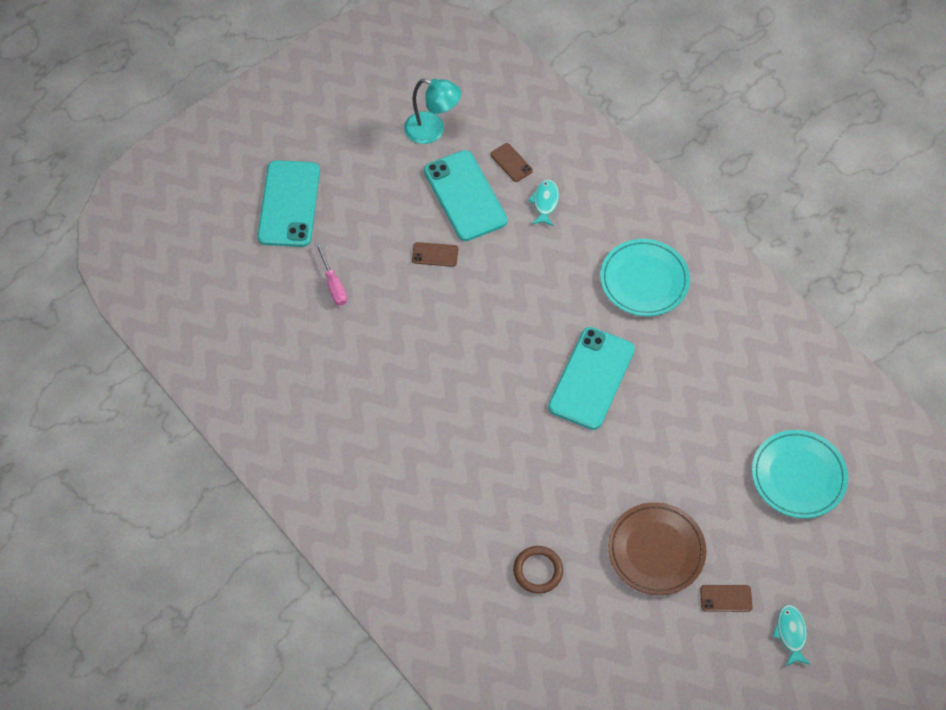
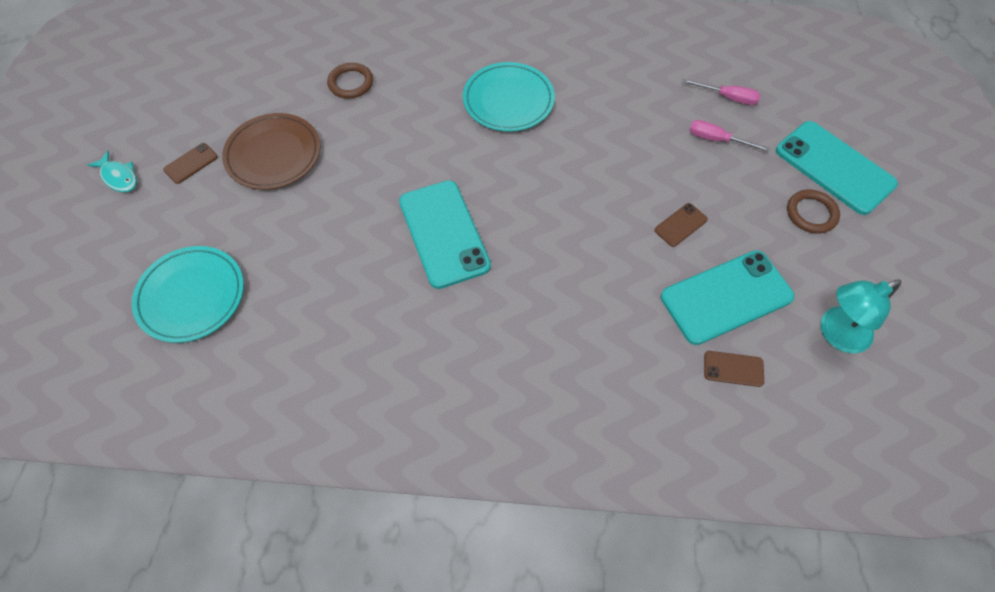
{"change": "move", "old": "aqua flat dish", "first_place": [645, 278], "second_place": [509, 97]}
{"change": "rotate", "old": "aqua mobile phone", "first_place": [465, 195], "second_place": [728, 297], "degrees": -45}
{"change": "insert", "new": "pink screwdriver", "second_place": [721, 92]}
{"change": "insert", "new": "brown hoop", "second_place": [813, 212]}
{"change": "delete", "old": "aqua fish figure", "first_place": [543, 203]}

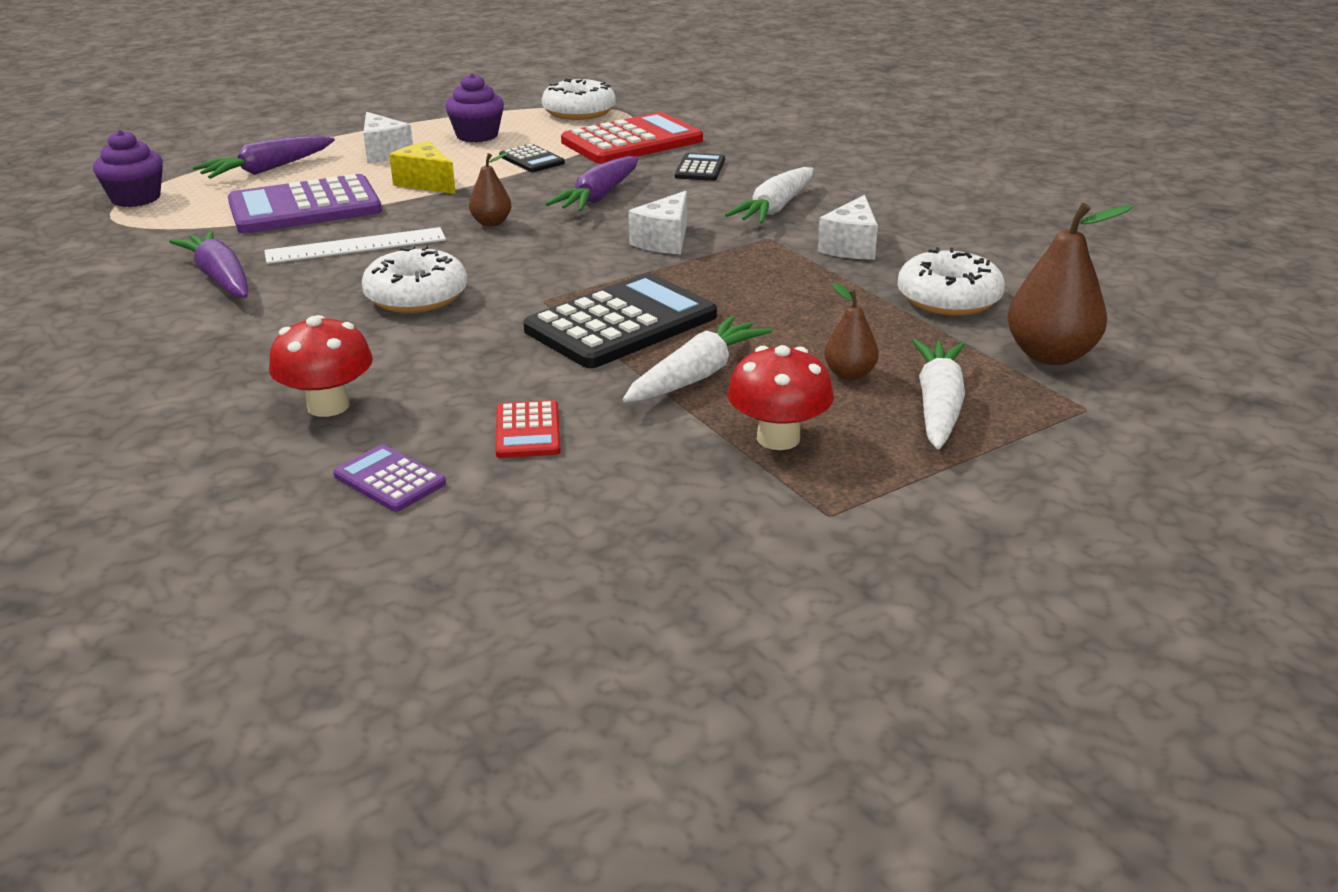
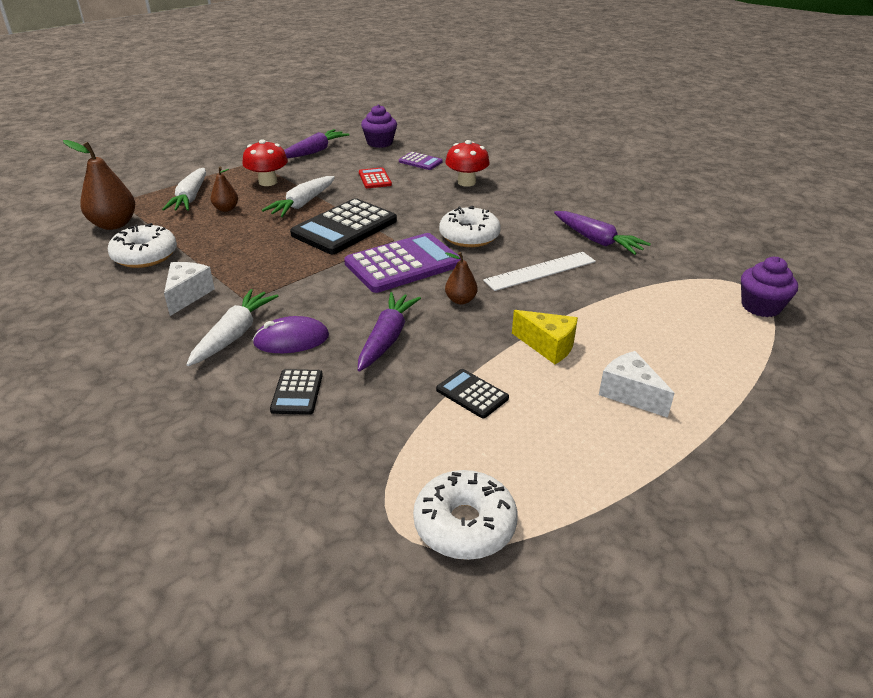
{"change": "insert", "new": "royal purple PC mouse", "second_place": [291, 334]}
{"change": "move", "old": "royal purple carrot", "first_place": [263, 157], "second_place": [317, 143]}
{"change": "move", "old": "royal purple pocket calculator", "first_place": [305, 203], "second_place": [402, 263]}
{"change": "move", "old": "royal purple fairy cake", "first_place": [474, 107], "second_place": [379, 126]}
{"change": "delete", "old": "red pocket calculator", "first_place": [632, 138]}
{"change": "delete", "old": "white piece of cheese", "first_place": [657, 222]}

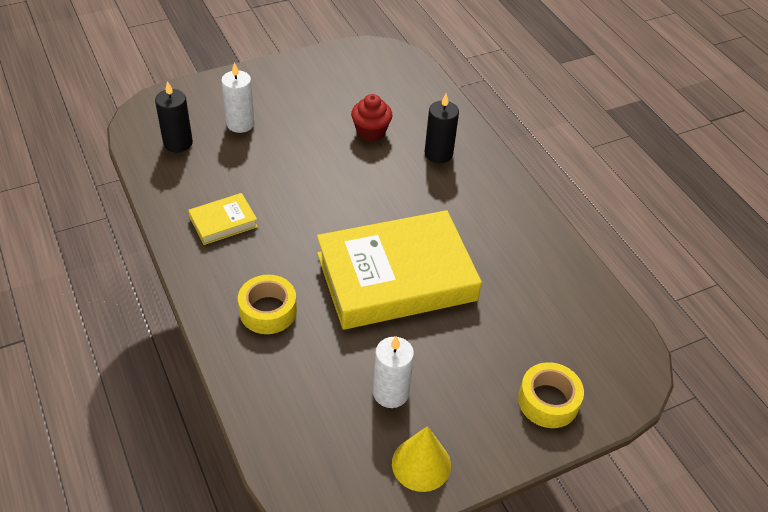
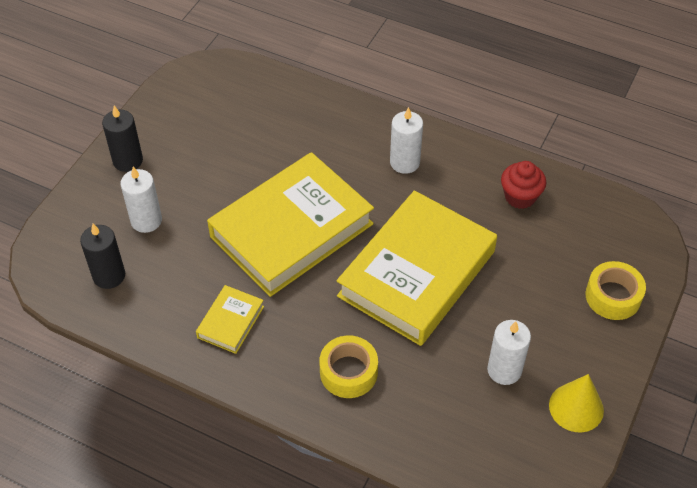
{"change": "move", "old": "ebony wax candle", "first_place": [442, 128], "second_place": [122, 139]}
{"change": "insert", "new": "golden hardback", "second_place": [290, 224]}
{"change": "insert", "new": "white wax candle", "second_place": [406, 140]}
{"change": "move", "old": "red fairy cake", "first_place": [371, 118], "second_place": [523, 185]}

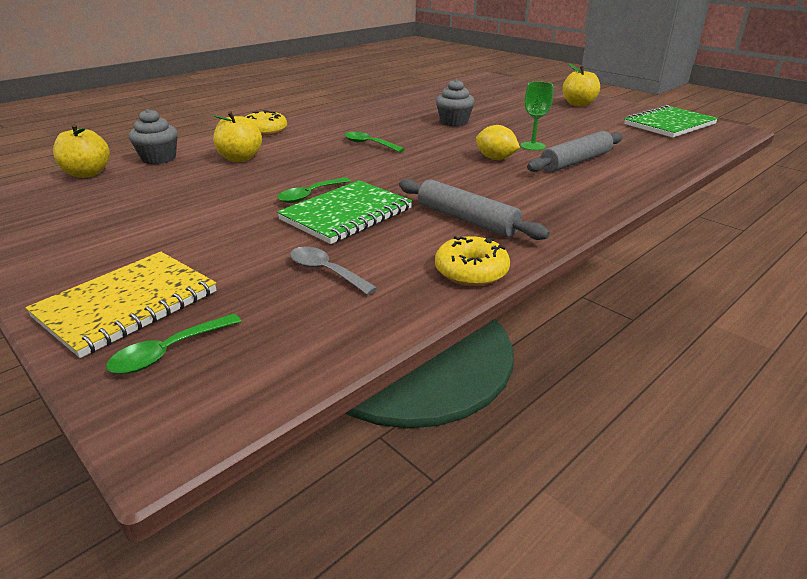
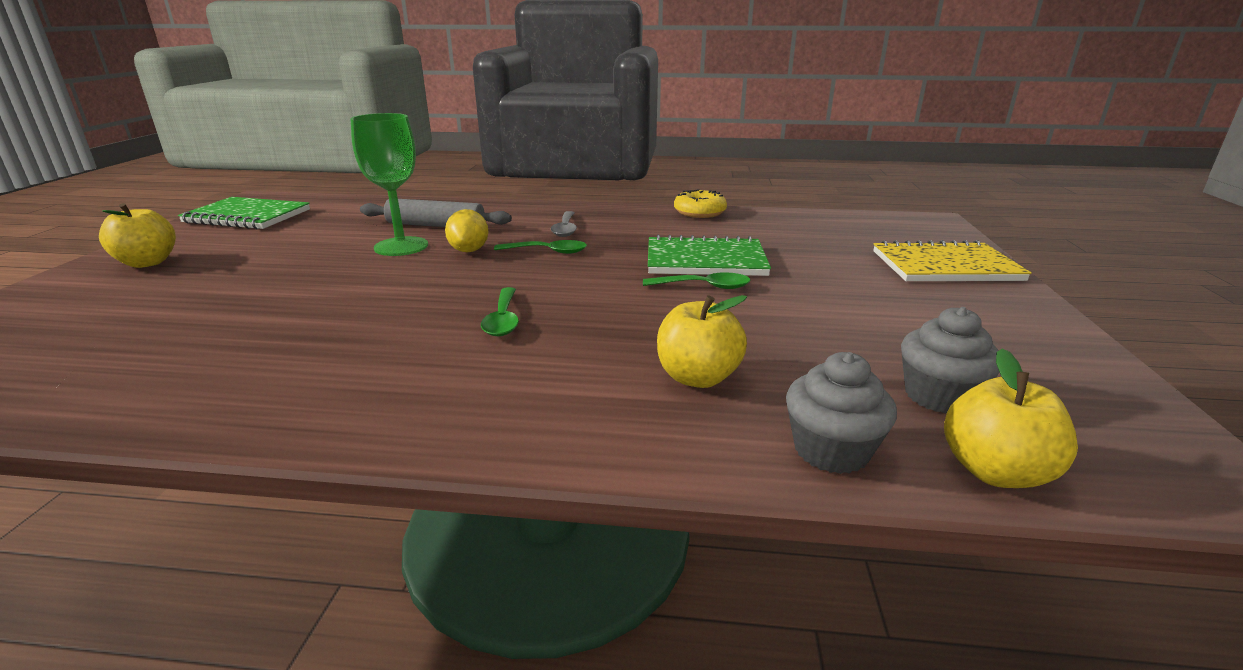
{"change": "resize", "old": "green wine glass", "first_place": [536, 116], "second_place": [389, 184], "factor": 1.61}
{"change": "move", "old": "green teaspoon", "first_place": [173, 344], "second_place": [540, 247]}
{"change": "move", "old": "gray teaspoon", "first_place": [333, 270], "second_place": [564, 224]}
{"change": "move", "old": "gray fairy cake", "first_place": [455, 102], "second_place": [950, 360]}
{"change": "delete", "old": "golden doughnut", "first_place": [266, 123]}
{"change": "delete", "old": "gray rolling pin", "first_place": [474, 209]}

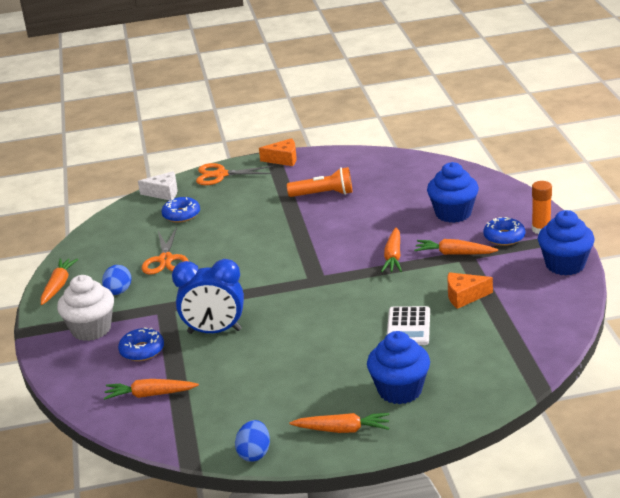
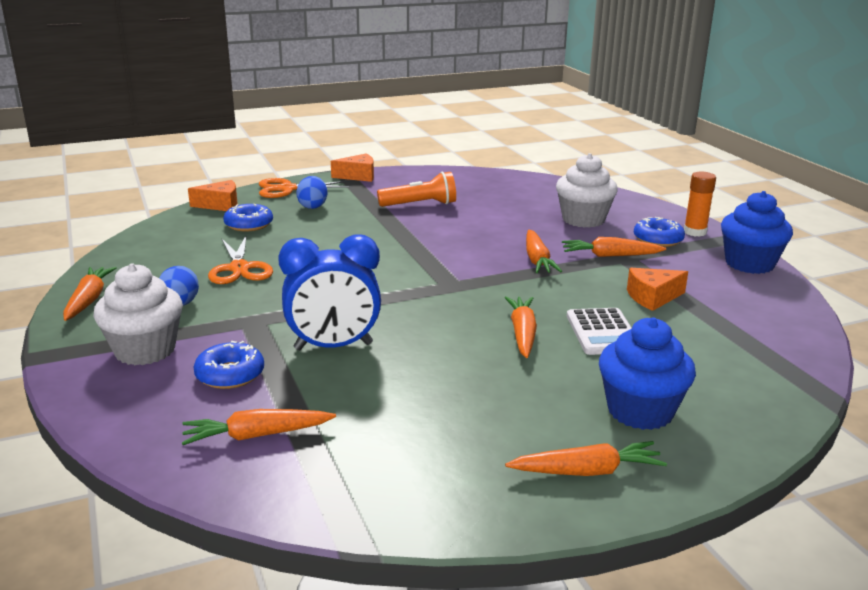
{"change": "recolor", "old": "white piece of cheese", "new": "orange-coloured piece of cheese", "first_place": [158, 185], "second_place": [212, 195]}
{"change": "move", "old": "blue egg shape", "first_place": [252, 441], "second_place": [312, 192]}
{"change": "insert", "new": "orange-coloured carrot", "second_place": [521, 327]}
{"change": "recolor", "old": "blue fairy cake", "new": "white fairy cake", "first_place": [453, 192], "second_place": [587, 190]}

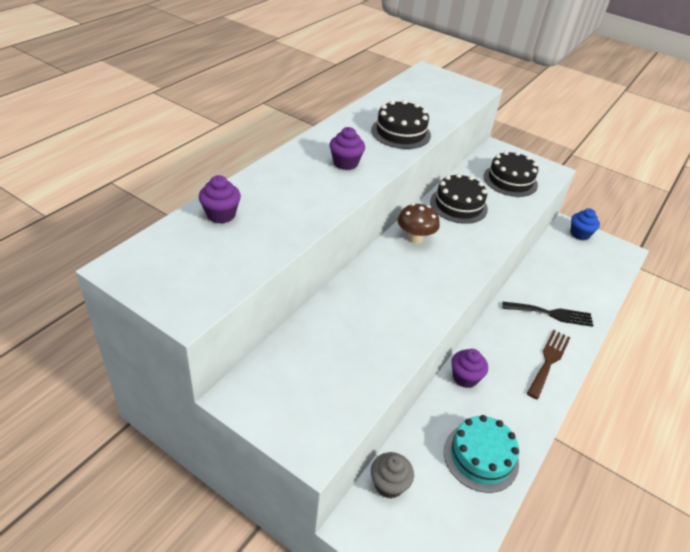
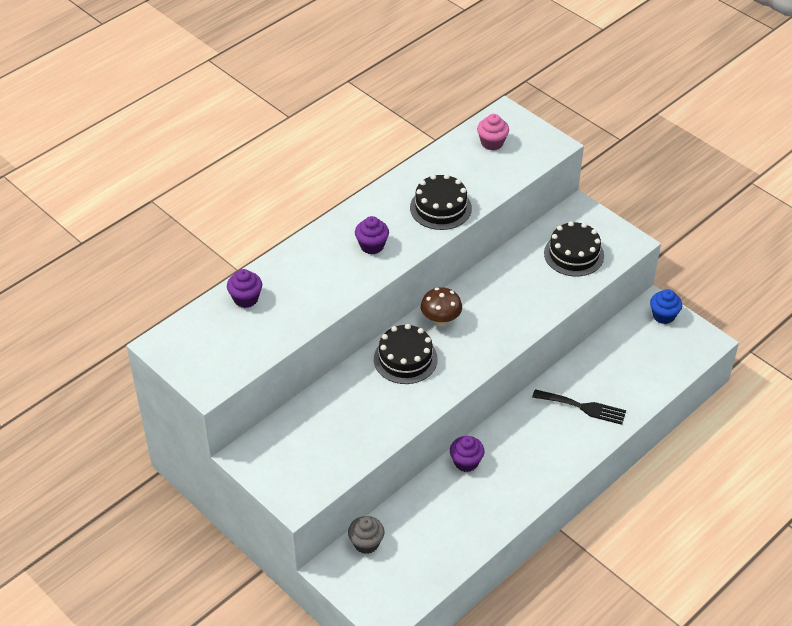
{"change": "move", "old": "ebony cake", "first_place": [459, 198], "second_place": [406, 354]}
{"change": "insert", "new": "pink fairy cake", "second_place": [493, 132]}
{"change": "delete", "old": "aqua cake", "first_place": [481, 454]}
{"change": "delete", "old": "brown table fork", "first_place": [549, 364]}

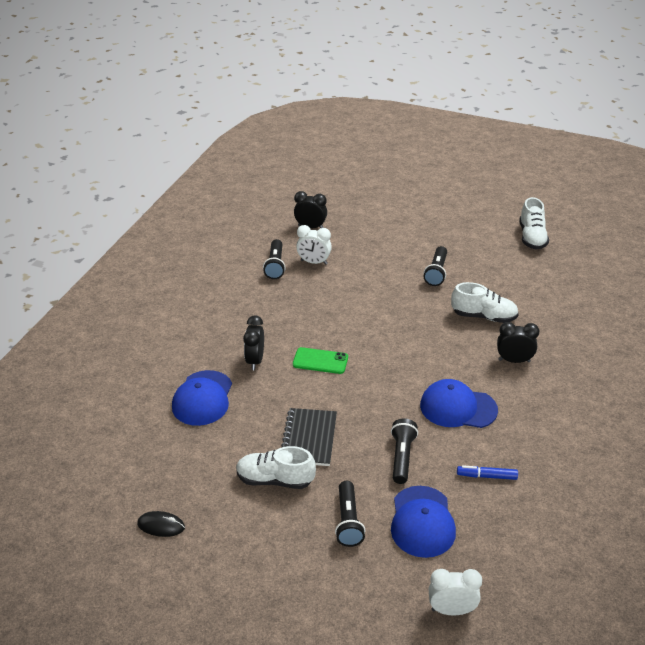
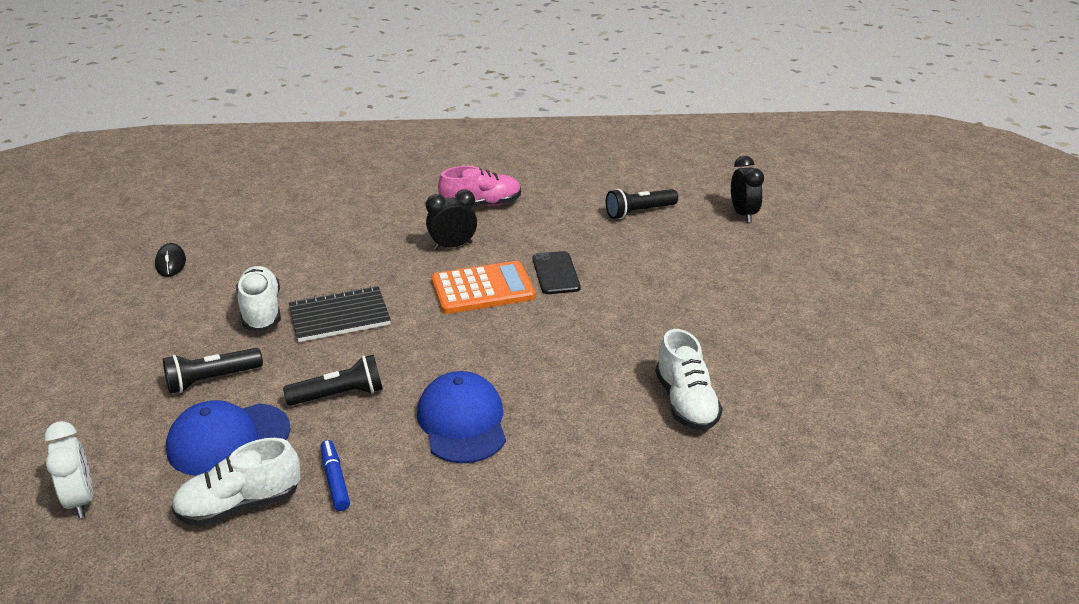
{"change": "move", "old": "white lace-up shoe", "first_place": [534, 223], "second_place": [236, 482]}
{"change": "replace", "old": "green mobile phone", "new": "orange-coloured pocket calculator", "first_place": [320, 360], "second_place": [484, 287]}
{"change": "insert", "new": "pink lace-up shoe", "second_place": [479, 186]}
{"change": "insert", "new": "ebony mobile phone", "second_place": [556, 272]}
{"change": "delete", "old": "blue peaked cap", "first_place": [202, 398]}
{"change": "delete", "old": "white bedside clock", "first_place": [314, 245]}
{"change": "delete", "old": "ebony torch", "first_place": [435, 266]}
{"change": "delete", "old": "ebony bedside clock", "first_place": [518, 342]}

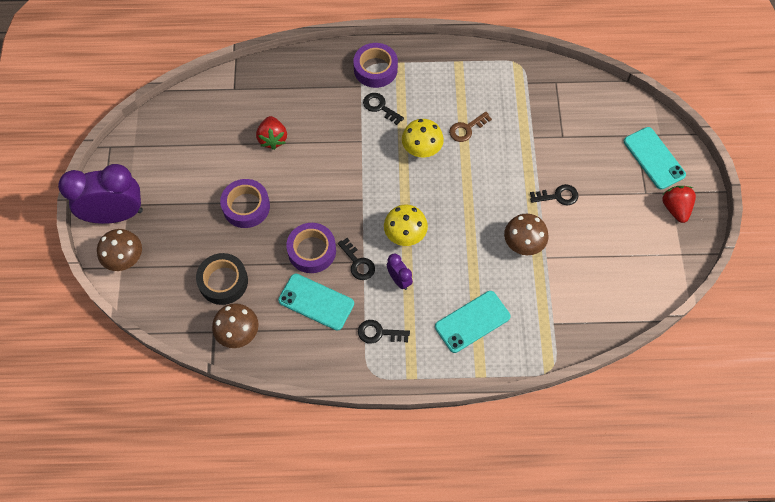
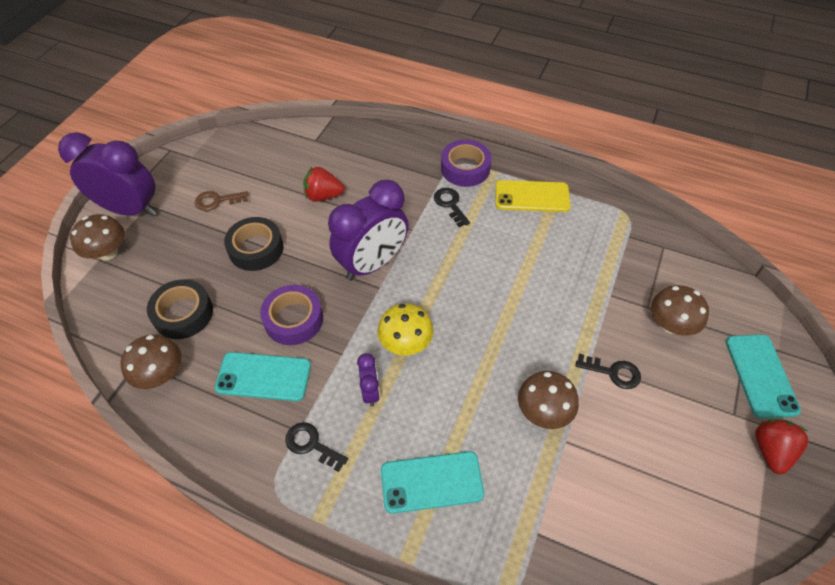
{"change": "move", "old": "brown key", "first_place": [470, 127], "second_place": [222, 201]}
{"change": "rotate", "old": "aqua mobile phone", "first_place": [316, 302], "second_place": [263, 376], "degrees": -45}
{"change": "recolor", "old": "royal purple roll of tape", "new": "ebony roll of tape", "first_place": [245, 203], "second_place": [253, 244]}
{"change": "rotate", "old": "red toy strawberry", "first_place": [271, 133], "second_place": [324, 184], "degrees": 75}
{"change": "insert", "new": "royal purple bedside clock", "second_place": [368, 230]}
{"change": "insert", "new": "golden mobile phone", "second_place": [533, 196]}
{"change": "insert", "new": "brown mushroom", "second_place": [680, 310]}
{"change": "delete", "old": "ebony key", "first_place": [356, 259]}
{"change": "delete", "old": "golden mushroom", "first_place": [423, 138]}

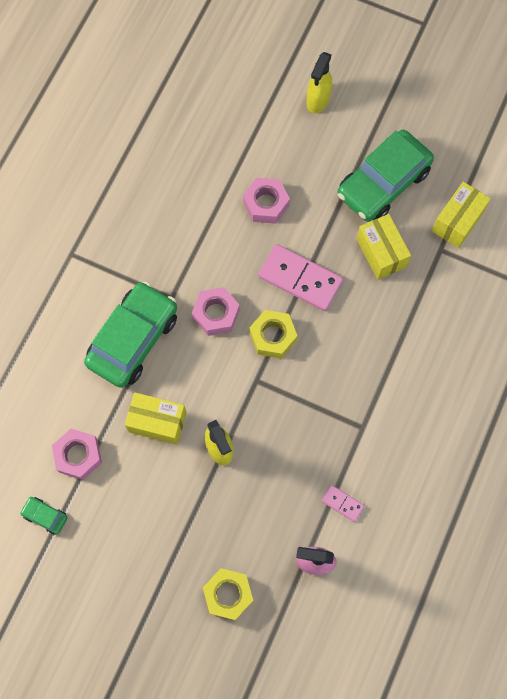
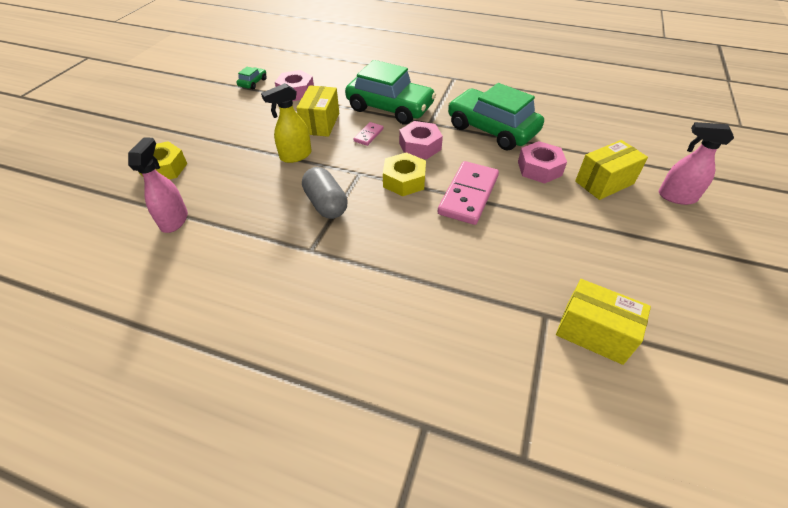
{"change": "insert", "new": "gray pill shape", "second_place": [325, 193]}
{"change": "move", "old": "pink domino", "first_place": [343, 503], "second_place": [368, 134]}
{"change": "move", "old": "green automobile", "first_place": [385, 176], "second_place": [496, 116]}
{"change": "move", "old": "golden parcel", "first_place": [384, 247], "second_place": [611, 170]}
{"change": "recolor", "old": "golden sprayer", "new": "pink sprayer", "first_place": [319, 82], "second_place": [696, 163]}

